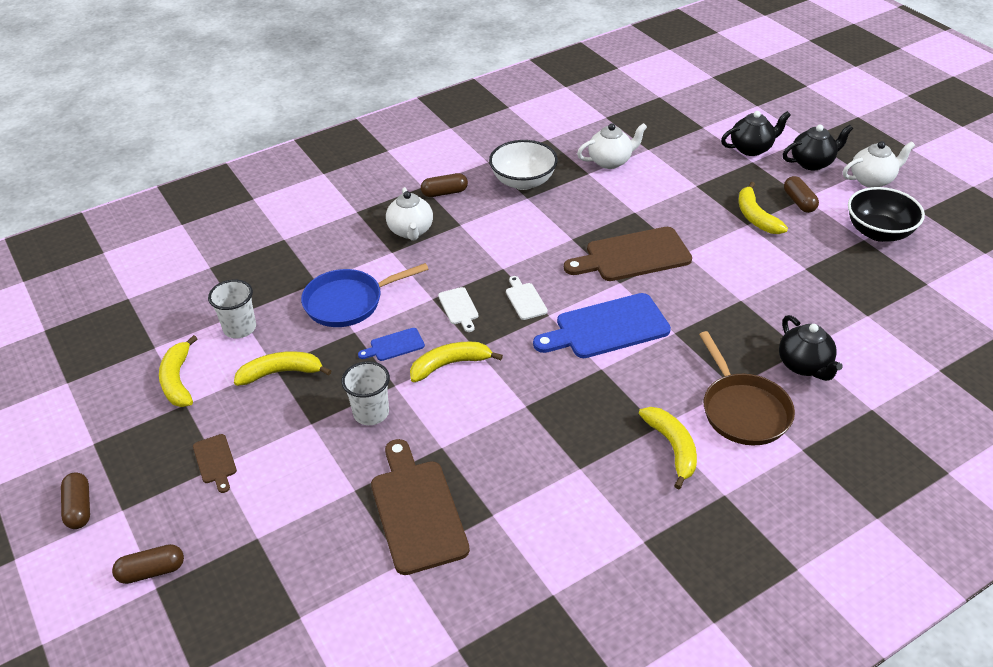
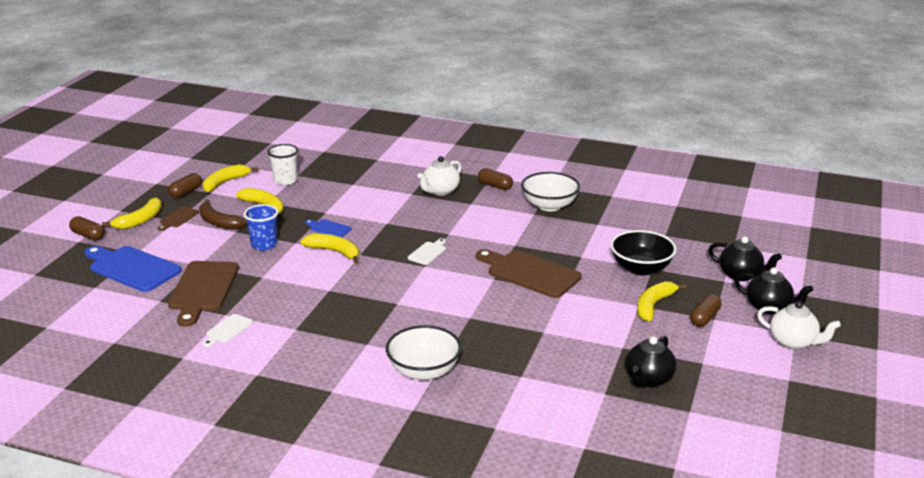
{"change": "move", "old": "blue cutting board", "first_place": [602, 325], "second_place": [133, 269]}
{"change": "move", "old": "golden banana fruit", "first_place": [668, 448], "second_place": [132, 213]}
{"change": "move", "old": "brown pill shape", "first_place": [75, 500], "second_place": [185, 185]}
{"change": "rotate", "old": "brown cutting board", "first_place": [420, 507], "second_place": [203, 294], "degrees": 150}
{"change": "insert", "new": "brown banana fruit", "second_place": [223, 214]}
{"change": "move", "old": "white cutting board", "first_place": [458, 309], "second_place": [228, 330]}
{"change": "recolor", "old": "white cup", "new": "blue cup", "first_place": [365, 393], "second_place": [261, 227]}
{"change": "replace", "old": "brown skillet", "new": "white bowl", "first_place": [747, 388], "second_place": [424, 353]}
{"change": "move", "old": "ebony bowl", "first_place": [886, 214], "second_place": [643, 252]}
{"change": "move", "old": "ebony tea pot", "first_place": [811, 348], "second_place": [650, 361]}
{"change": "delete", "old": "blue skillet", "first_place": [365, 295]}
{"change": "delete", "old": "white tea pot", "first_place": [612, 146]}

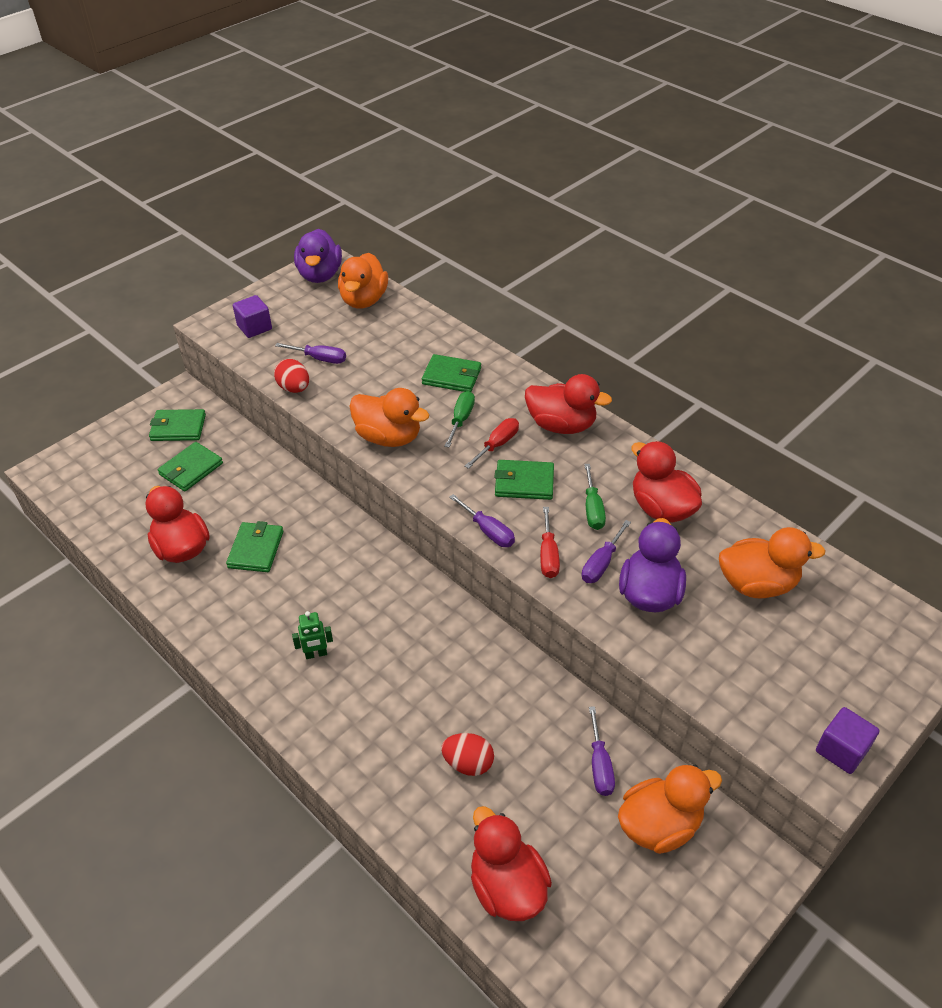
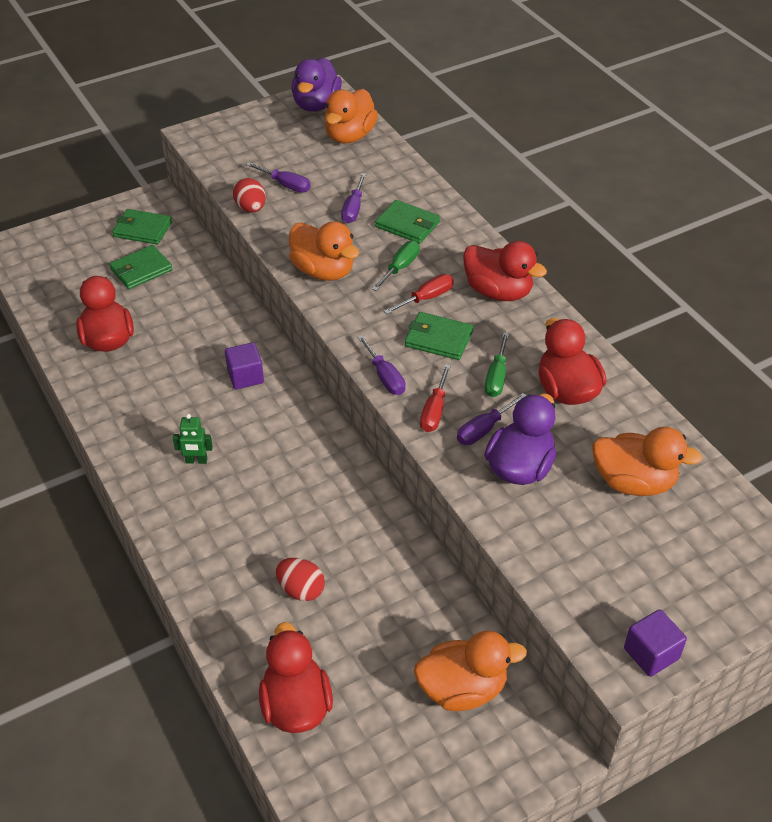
{"change": "move", "old": "royal purple block", "first_place": [252, 316], "second_place": [244, 366]}
{"change": "move", "old": "royal purple screwdriver", "first_place": [602, 751], "second_place": [353, 198]}
{"change": "delete", "old": "green billfold", "first_place": [254, 546]}

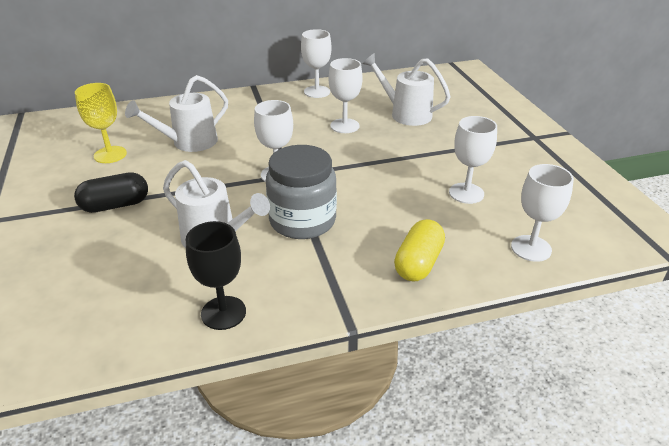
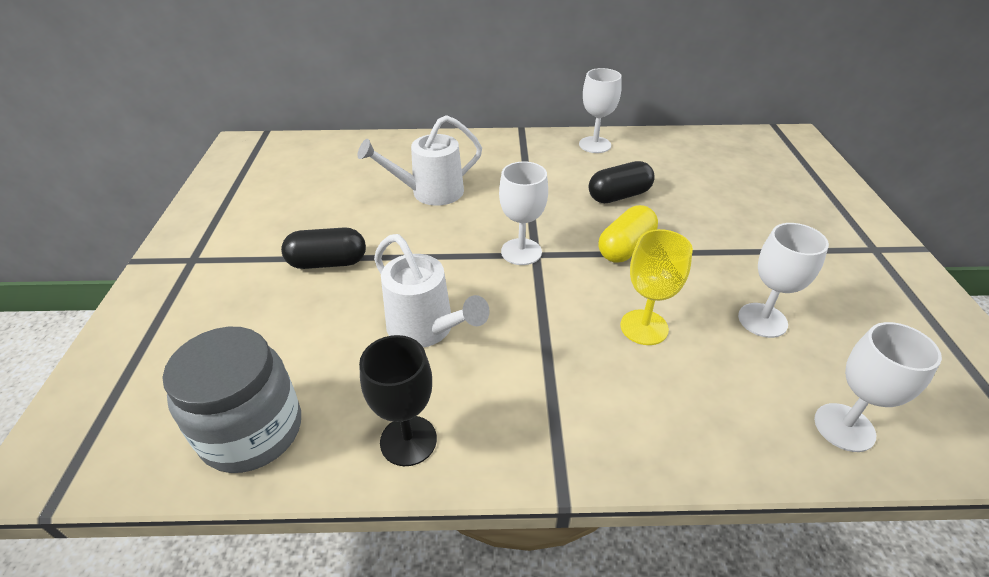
{"change": "move", "old": "gray jam jar", "first_place": [301, 192], "second_place": [232, 400]}
{"change": "replace", "old": "white wine glass", "new": "ebony pill shape", "first_place": [345, 95], "second_place": [622, 182]}
{"change": "move", "old": "golden pill shape", "first_place": [419, 250], "second_place": [628, 233]}
{"change": "move", "old": "golden wine glass", "first_place": [101, 123], "second_place": [656, 287]}
{"change": "delete", "old": "white sprinkling can", "first_place": [407, 89]}

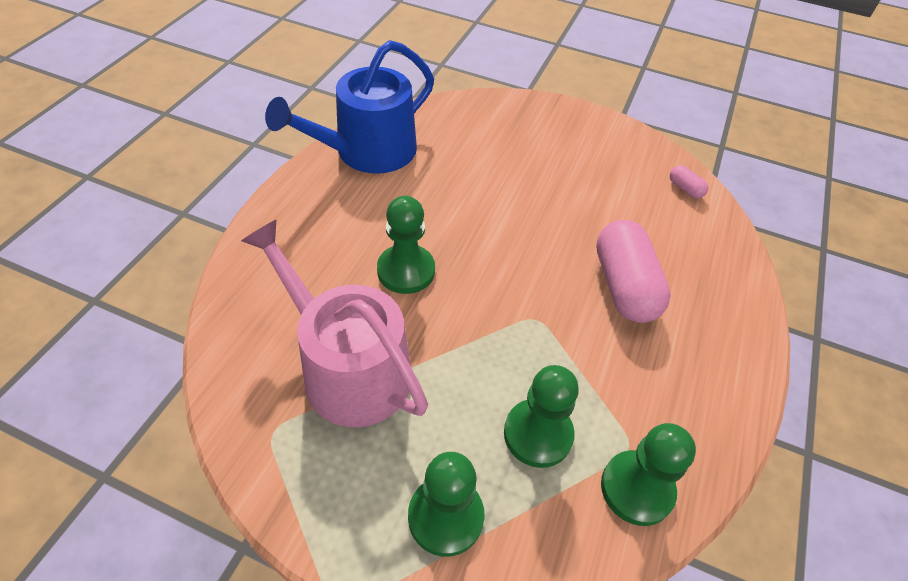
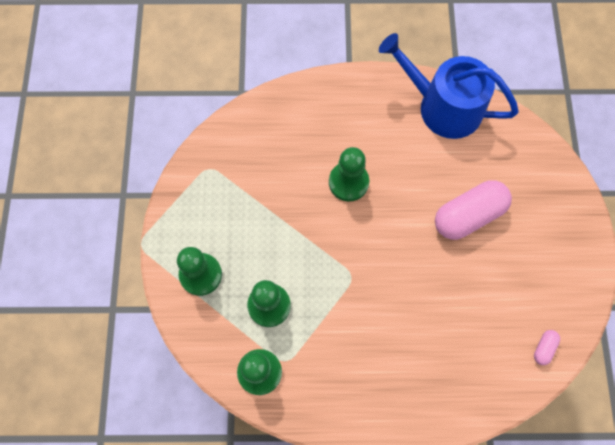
{"change": "move", "old": "pink pill shape", "first_place": [633, 271], "second_place": [473, 210]}
{"change": "delete", "old": "pink sprinkling can", "first_place": [334, 323]}

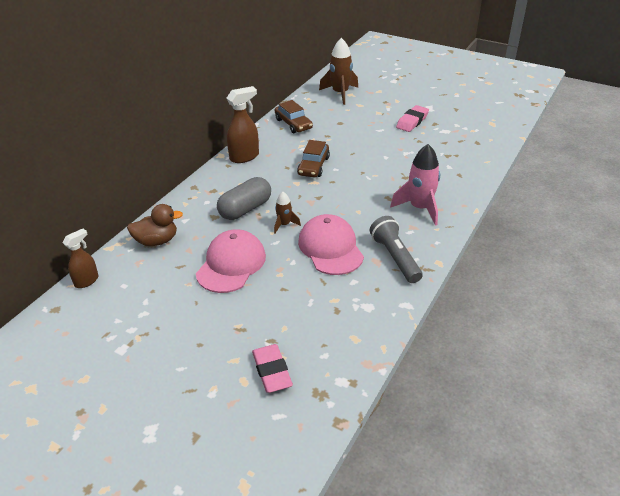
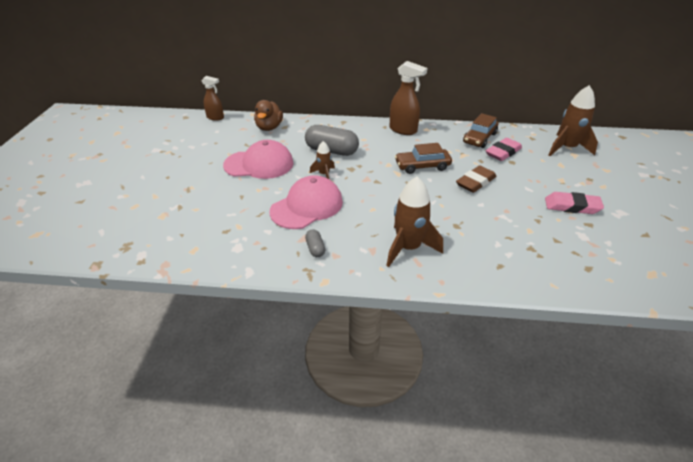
{"change": "rotate", "old": "brown toy duck", "first_place": [155, 225], "second_place": [268, 115], "degrees": 45}
{"change": "replace", "old": "gray torch", "new": "gray pill shape", "first_place": [396, 249], "second_place": [315, 243]}
{"change": "recolor", "old": "pink spaceship", "new": "brown spaceship", "first_place": [415, 185], "second_place": [414, 221]}
{"change": "insert", "new": "brown pencil eraser", "second_place": [476, 179]}
{"change": "move", "old": "pink pencil eraser", "first_place": [272, 368], "second_place": [504, 149]}

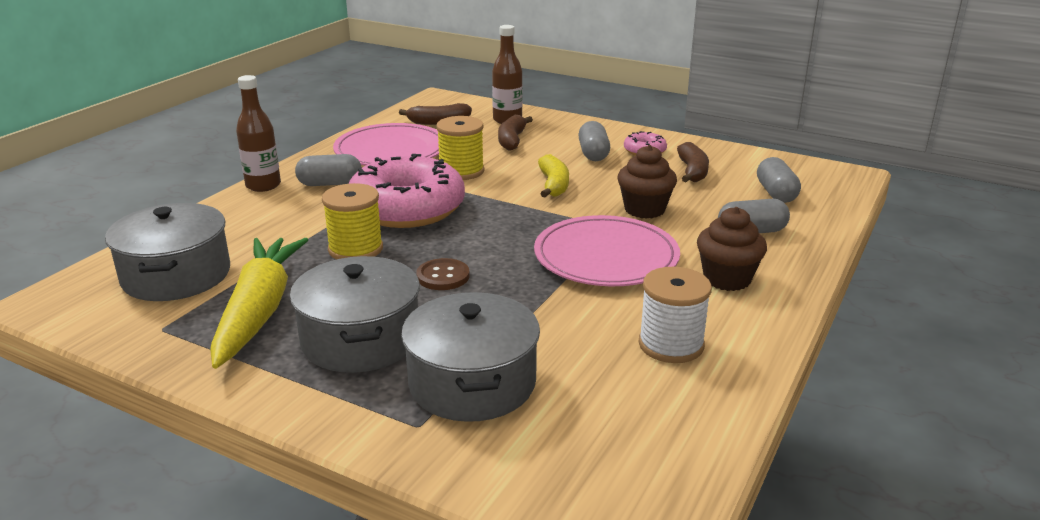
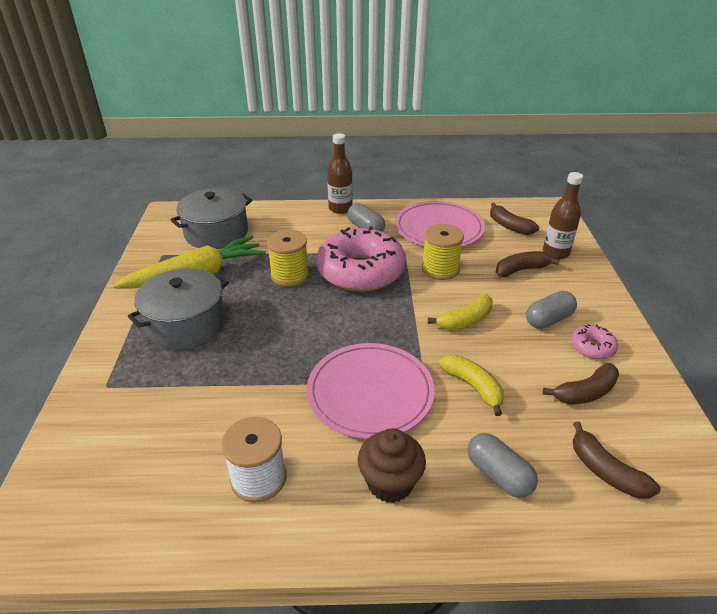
{"change": "replace", "old": "brown fairy cake", "new": "golden banana fruit", "first_place": [647, 182], "second_place": [471, 385]}
{"change": "replace", "old": "gray pill shape", "new": "brown banana fruit", "first_place": [779, 180], "second_place": [617, 460]}
{"change": "delete", "old": "gray cooking pot", "first_place": [470, 357]}
{"change": "delete", "old": "brown button", "first_place": [443, 274]}

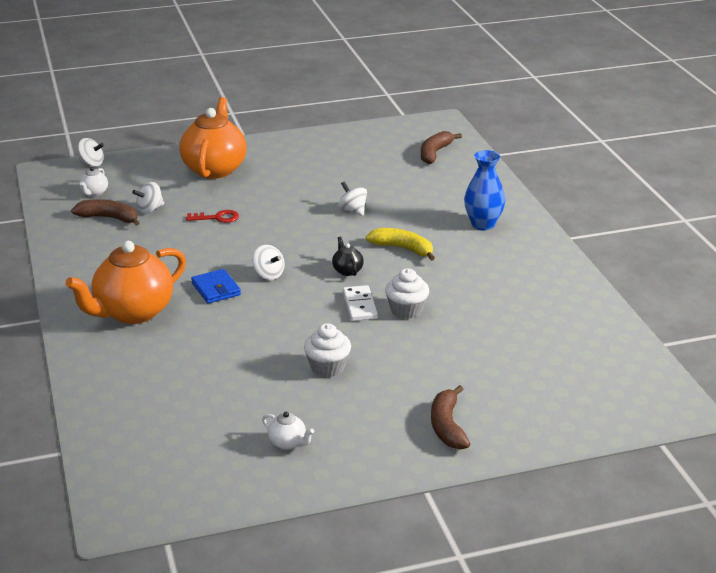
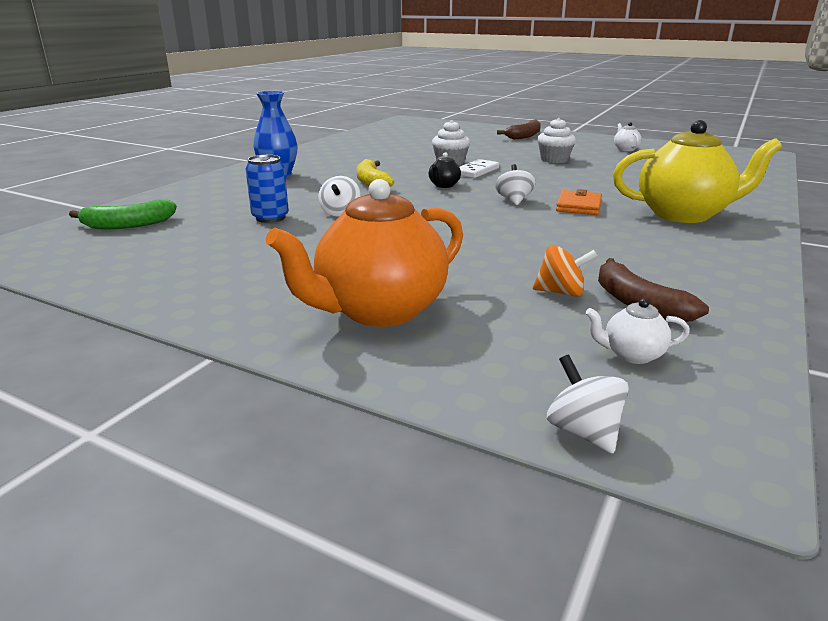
{"change": "recolor", "old": "brown banana fruit", "new": "green banana fruit", "first_place": [441, 147], "second_place": [123, 214]}
{"change": "insert", "new": "blue soda can", "second_place": [267, 189]}
{"change": "recolor", "old": "white spinning top", "new": "orange-coloured spinning top", "first_place": [148, 198], "second_place": [565, 271]}
{"change": "recolor", "old": "blue billfold", "new": "orange-coloured billfold", "first_place": [216, 286], "second_place": [579, 202]}
{"change": "rotate", "old": "white tea pot", "first_place": [93, 182], "second_place": [637, 331], "degrees": -150}
{"change": "recolor", "old": "orange-coloured tea pot", "new": "golden tea pot", "first_place": [126, 282], "second_place": [697, 171]}
{"change": "delete", "old": "red key", "first_place": [212, 216]}

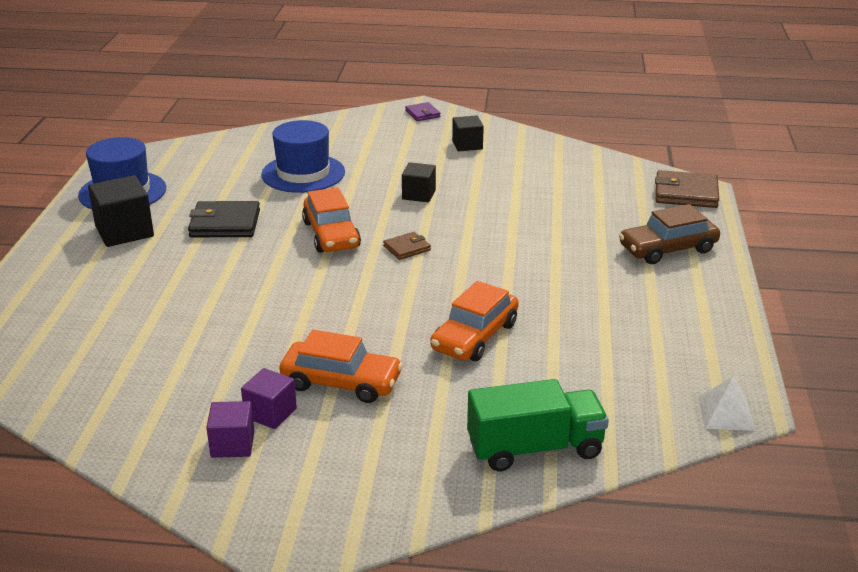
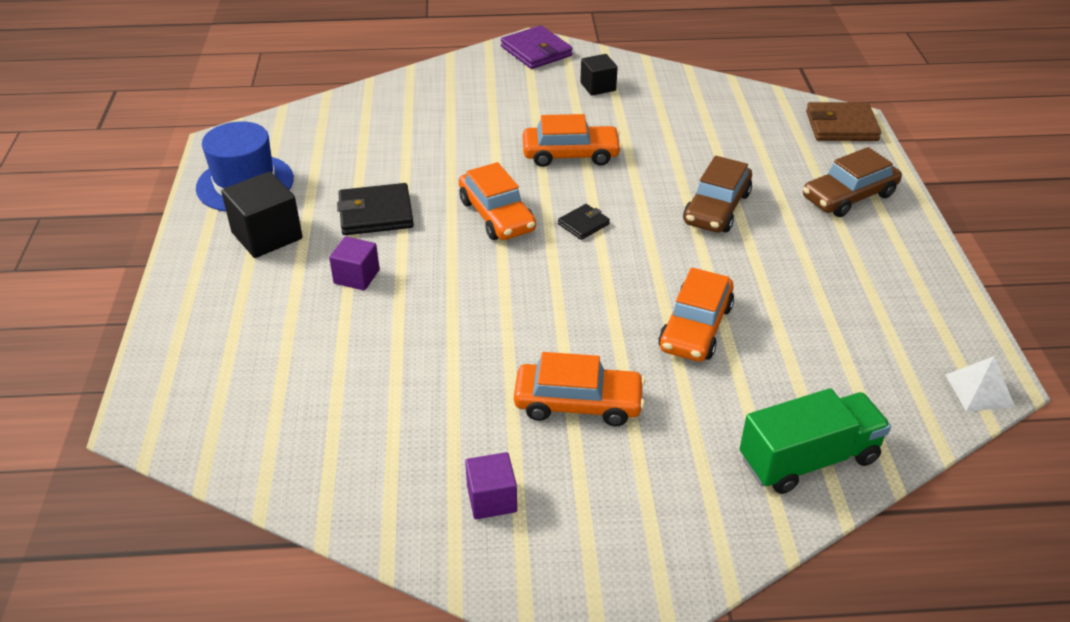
{"change": "move", "old": "royal purple block", "first_place": [269, 398], "second_place": [354, 263]}
{"change": "resize", "old": "royal purple billfold", "first_place": [422, 111], "second_place": [537, 47], "factor": 1.78}
{"change": "replace", "old": "ebony block", "new": "orange-coloured automobile", "first_place": [419, 182], "second_place": [572, 140]}
{"change": "recolor", "old": "brown billfold", "new": "ebony billfold", "first_place": [407, 246], "second_place": [584, 222]}
{"change": "insert", "new": "brown automobile", "second_place": [717, 194]}
{"change": "delete", "old": "blue hat", "first_place": [303, 156]}

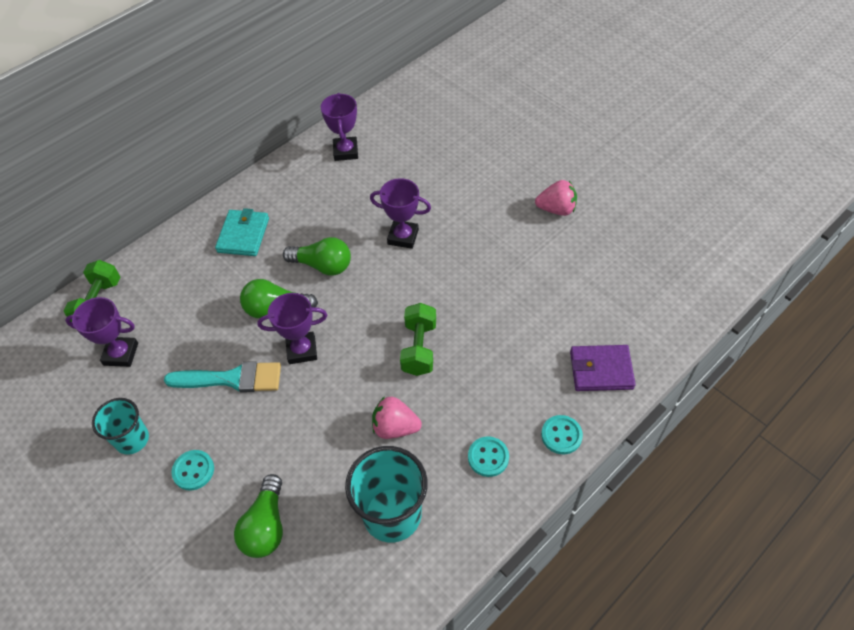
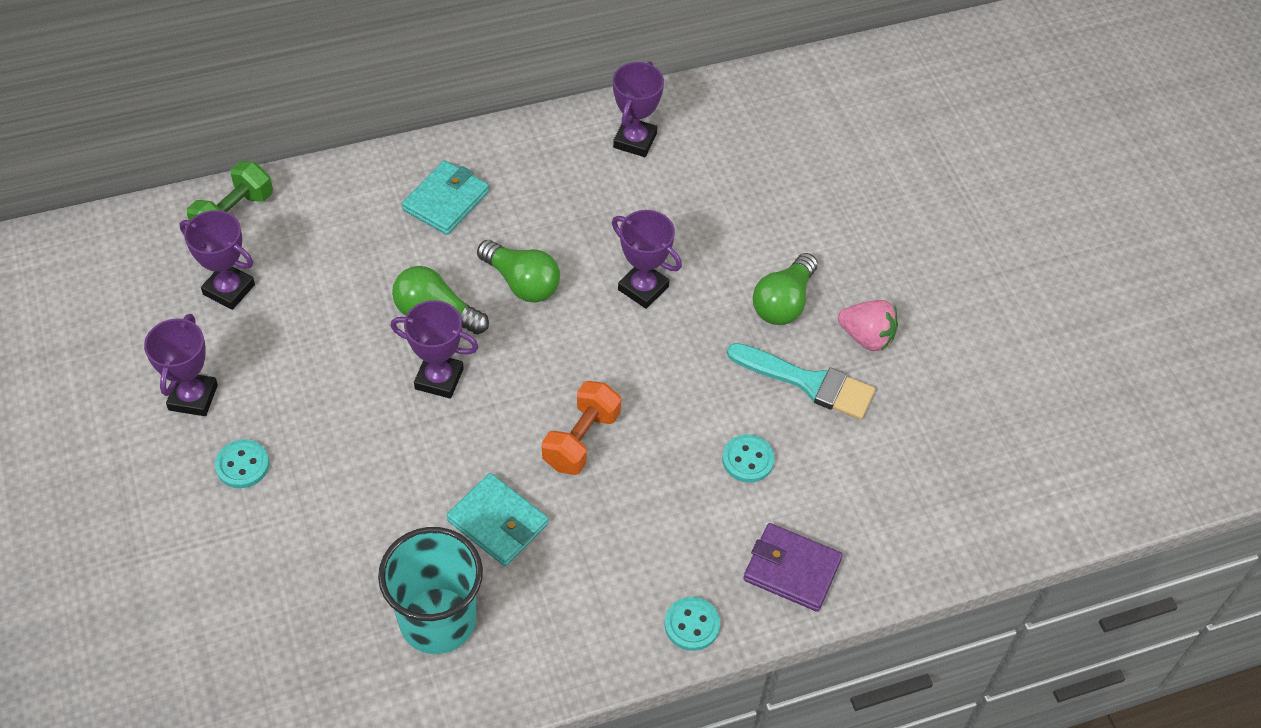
{"change": "replace", "old": "aqua cup", "new": "royal purple trophy", "first_place": [120, 426], "second_place": [181, 365]}
{"change": "replace", "old": "pink toy strawberry", "new": "aqua billfold", "first_place": [397, 417], "second_place": [497, 519]}
{"change": "recolor", "old": "green free weight", "new": "orange-coloured free weight", "first_place": [418, 339], "second_place": [581, 428]}
{"change": "move", "old": "aqua button", "first_place": [488, 457], "second_place": [748, 459]}
{"change": "move", "old": "aqua paintbrush", "first_place": [222, 377], "second_place": [801, 381]}
{"change": "move", "old": "green bulb", "first_place": [258, 516], "second_place": [785, 289]}

